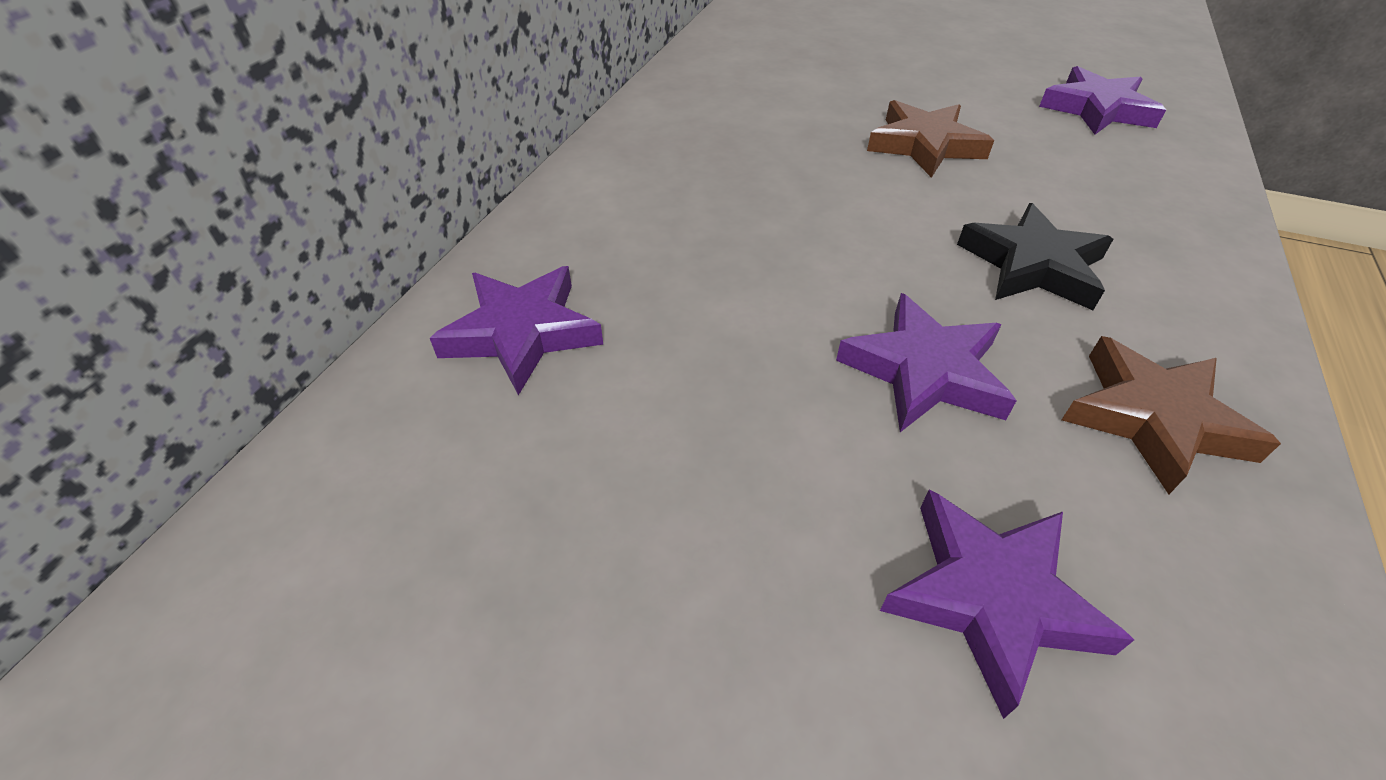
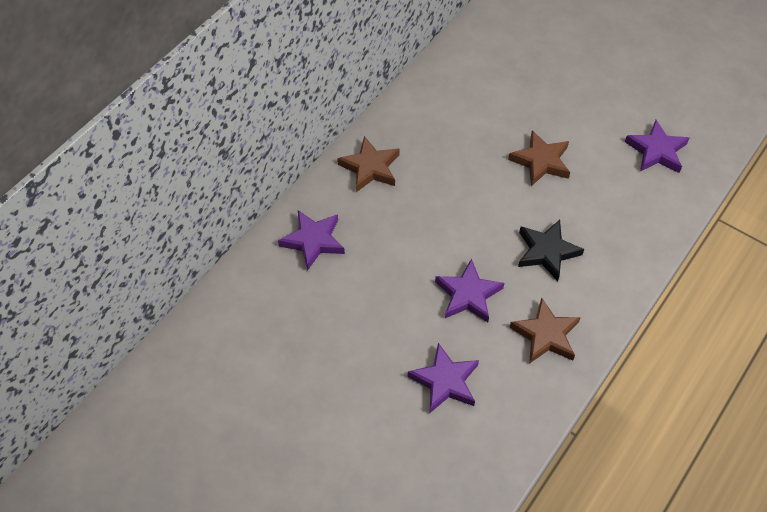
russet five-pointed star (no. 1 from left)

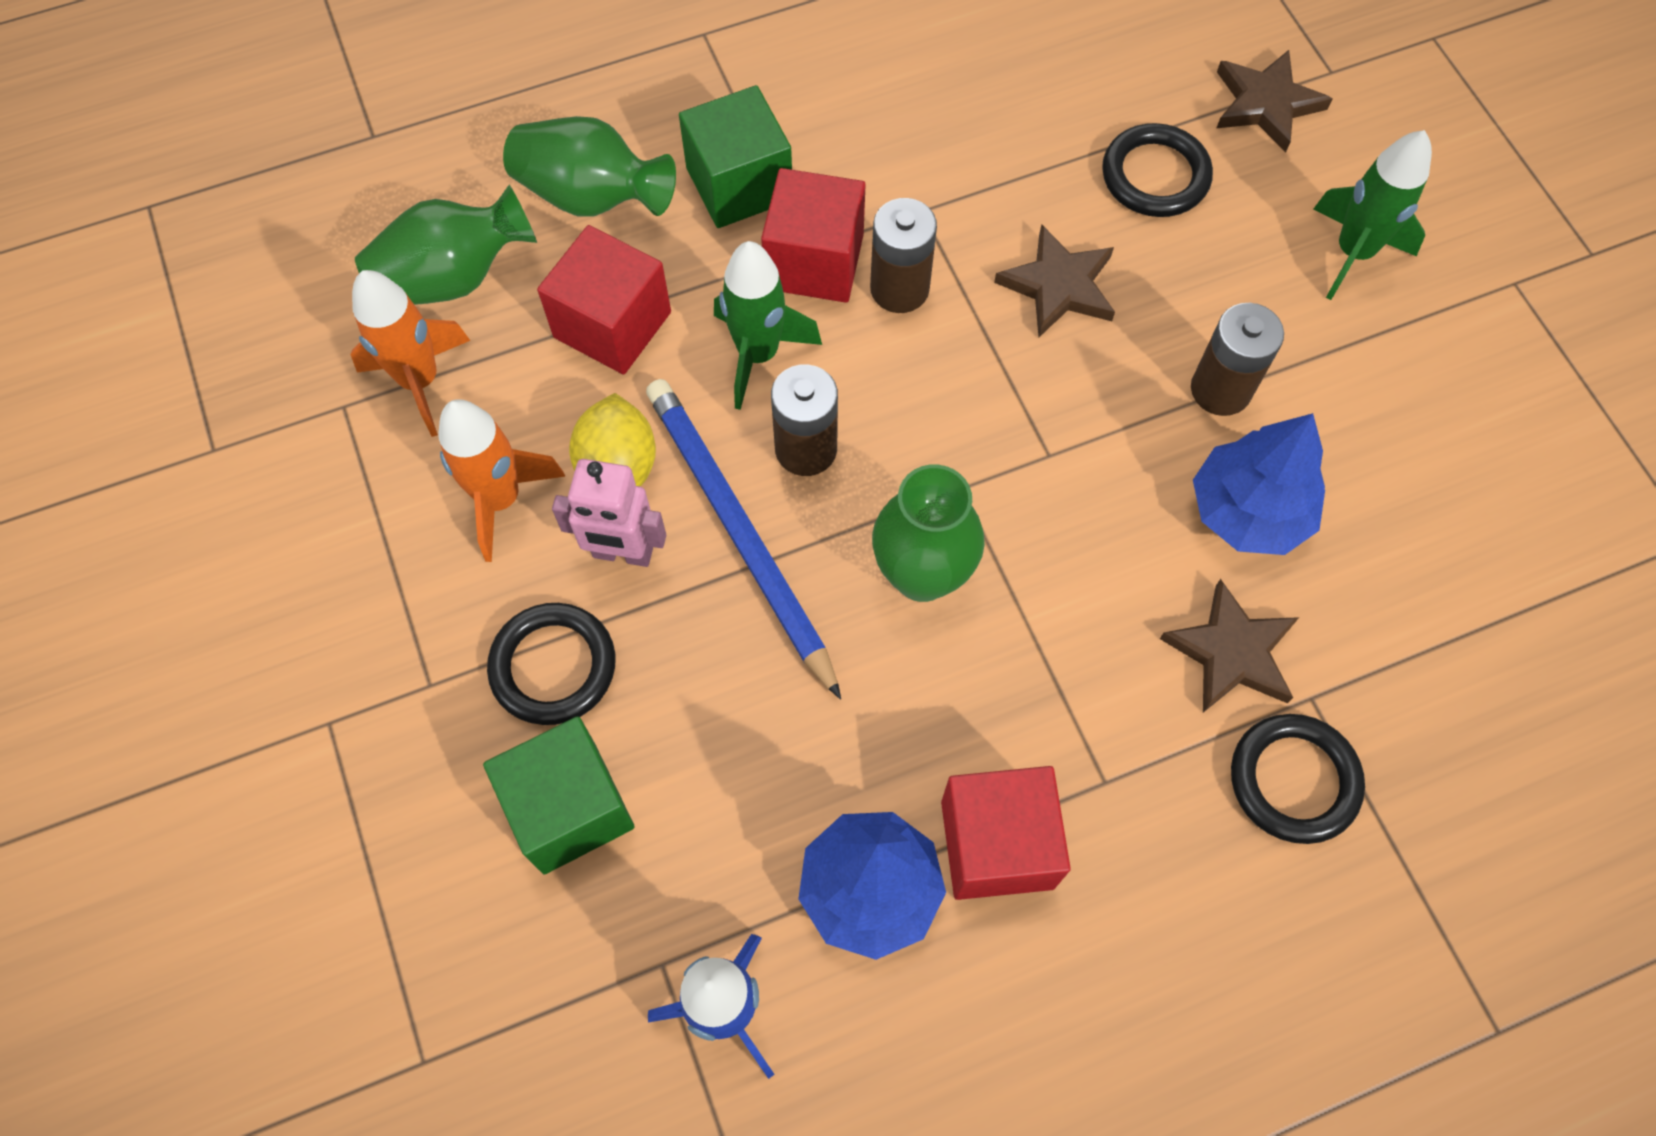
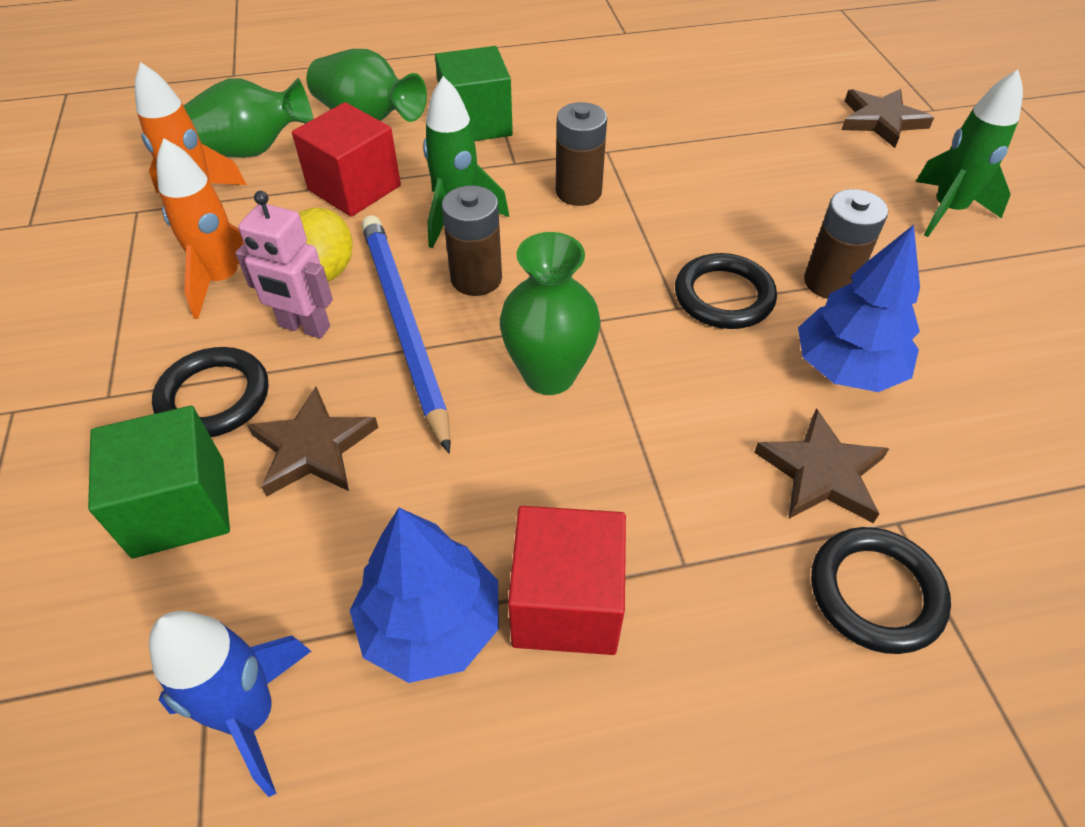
black torus (no. 2 from left); crimson cube (no. 2 from left in the first image); russet five-pointed star (no. 1 from left)

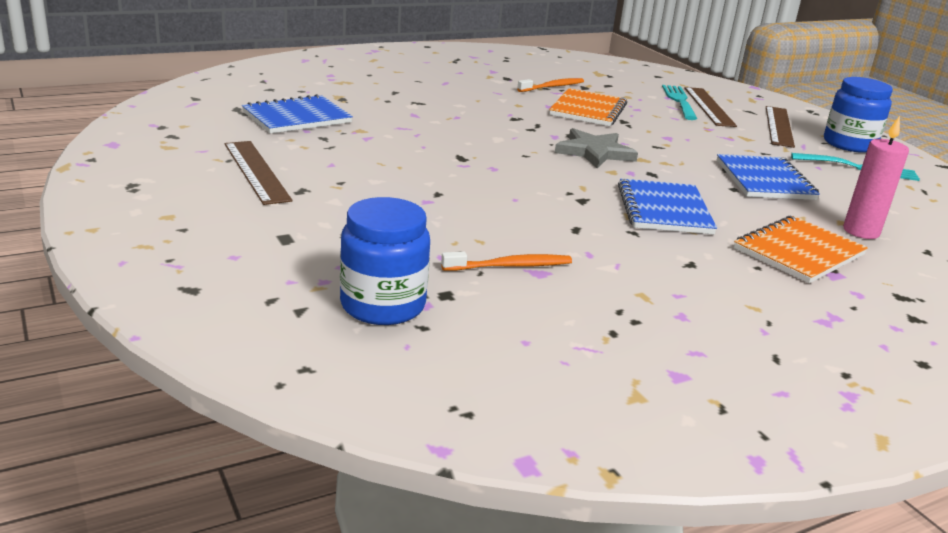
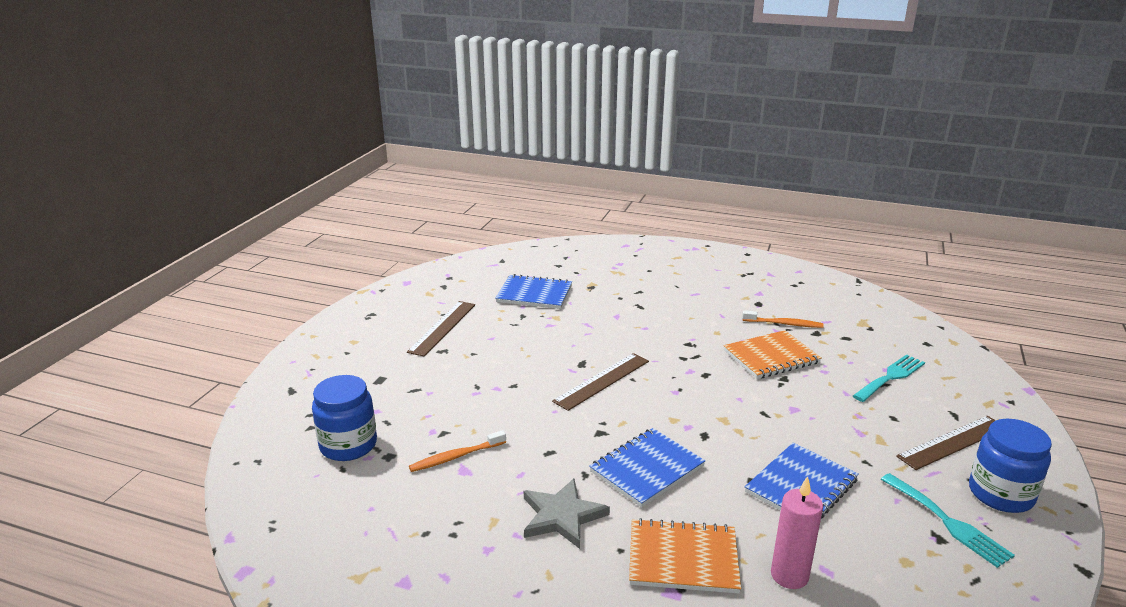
russet measuring stick (no. 2 from left); gray five-pointed star; orange tooth brush (no. 1 from left)

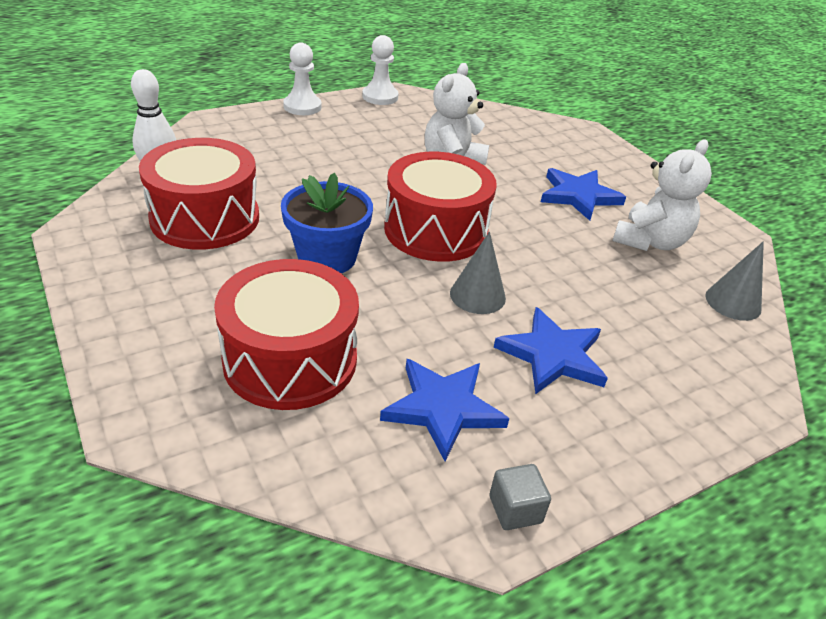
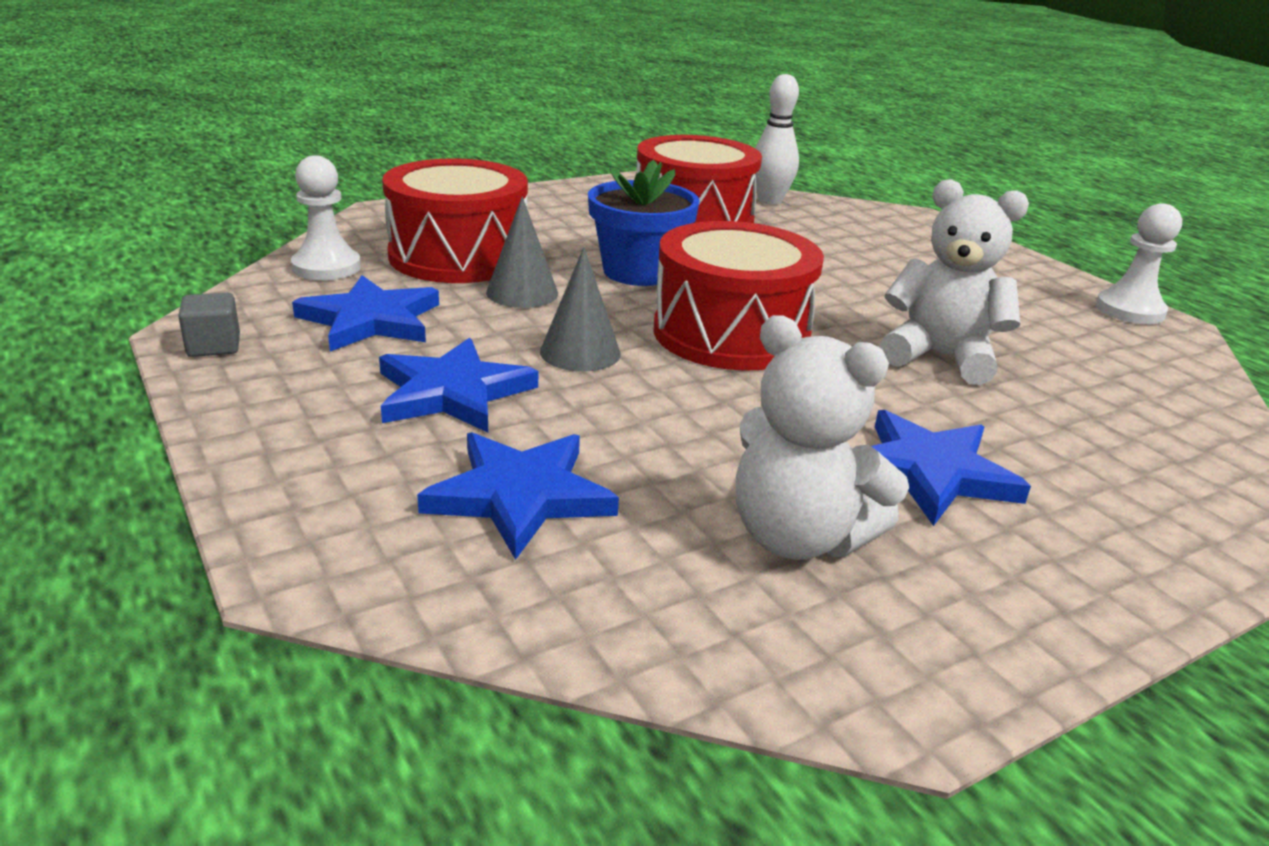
snow-white game pawn (no. 1 from left); gray cone shape (no. 1 from left); royal blue five-pointed star (no. 3 from left)

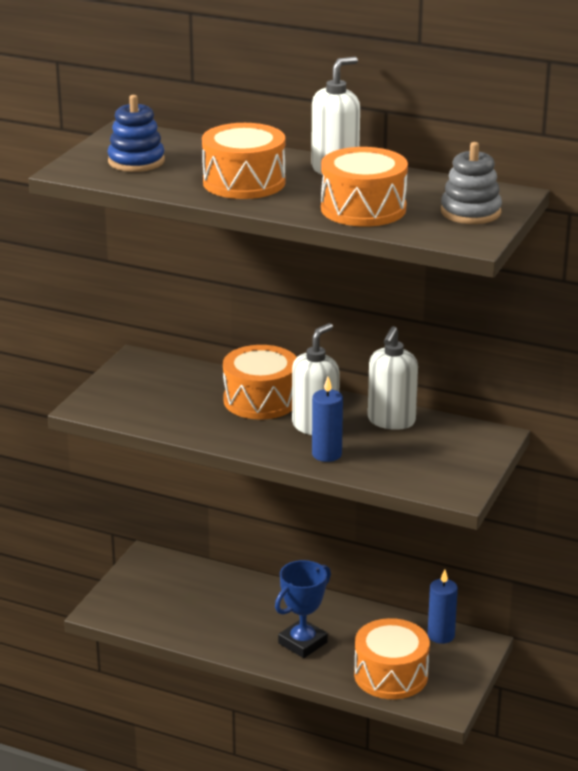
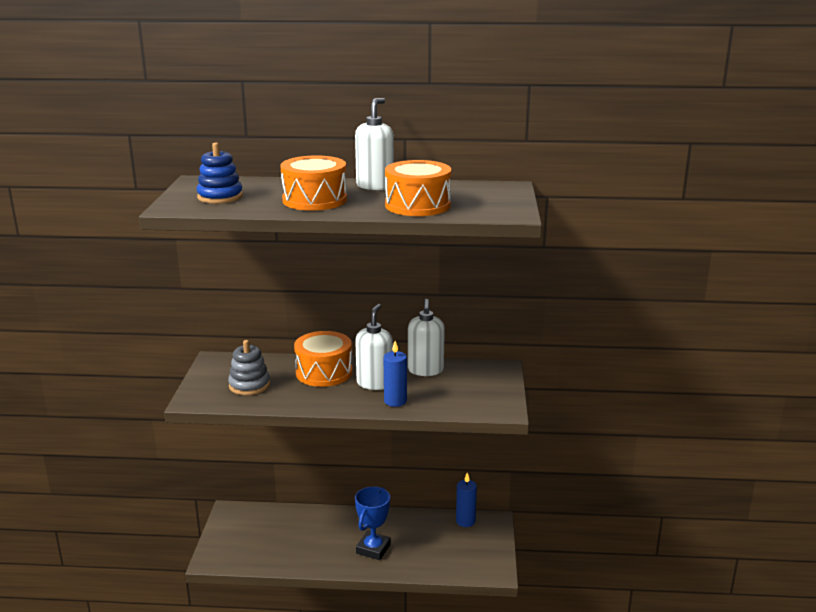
gray stacking toy; orange snare drum (no. 4 from left in the first image)

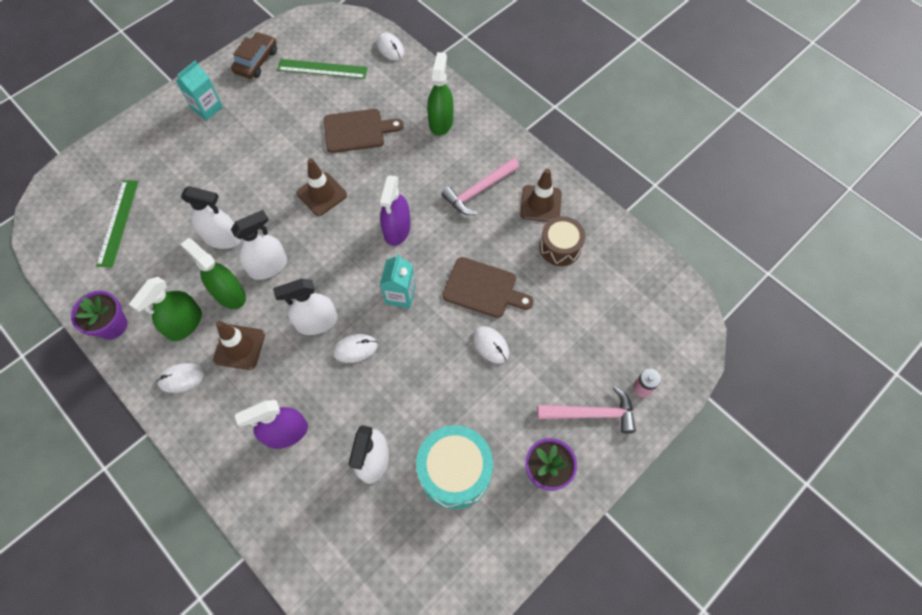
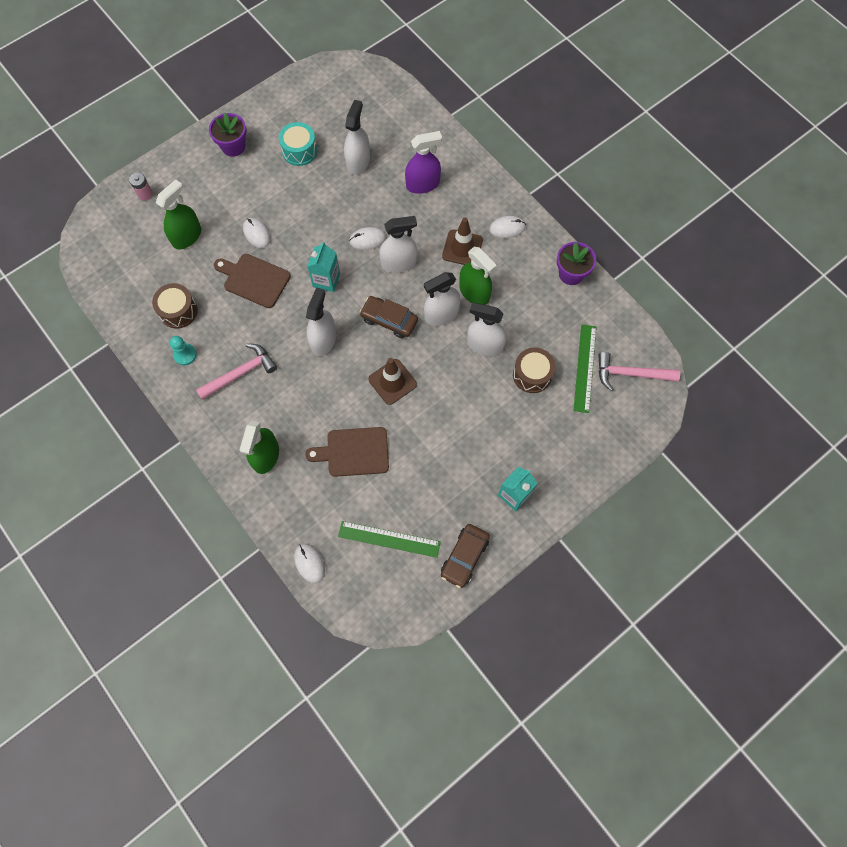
teal game pawn; snow-white spray bottle (no. 1 from left); emerald spray bottle (no. 1 from left); rose-pink carpenter's hammer (no. 2 from left); teal snare drum; russet automobile (no. 1 from left); russet snare drum (no. 2 from left)

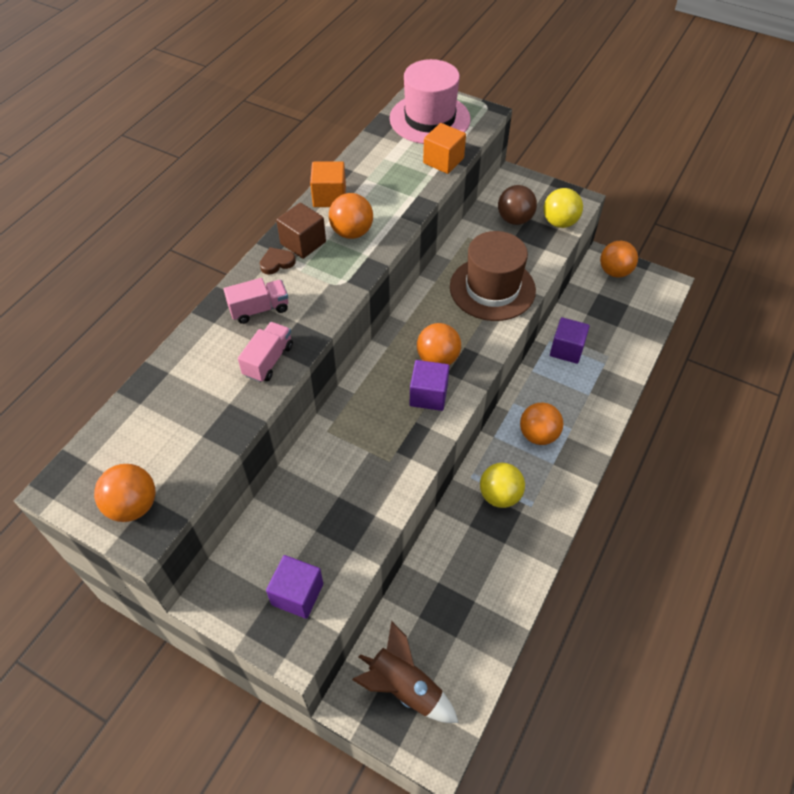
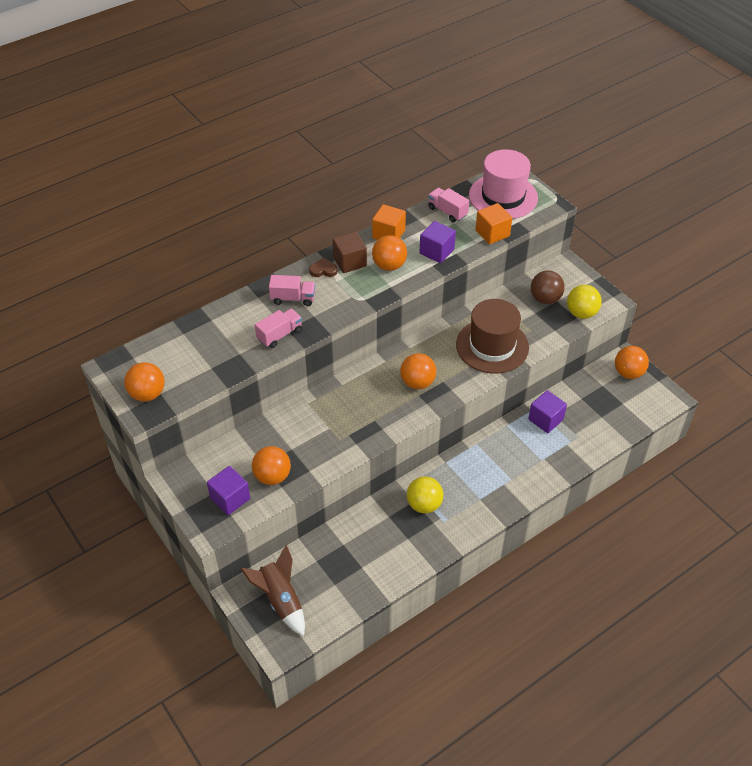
royal purple cube (no. 2 from left); orange ball (no. 2 from left); rose-pink toy truck (no. 3 from left)

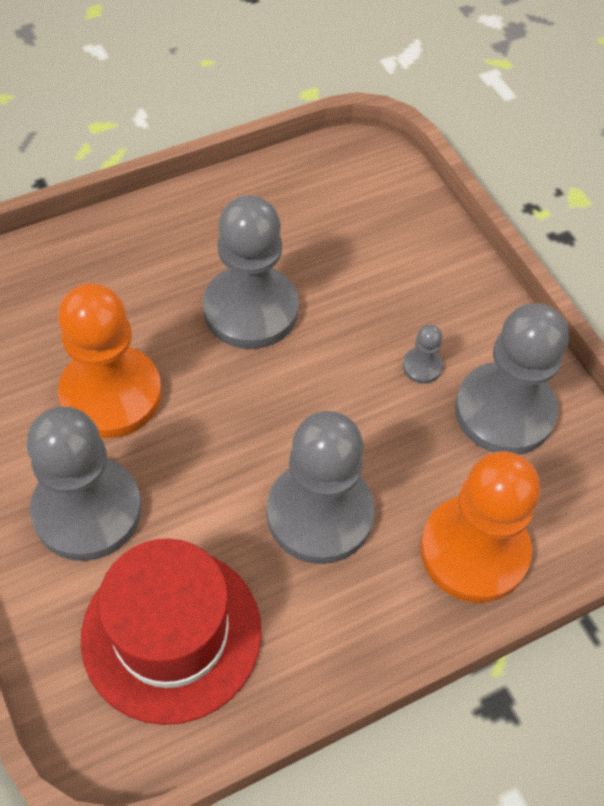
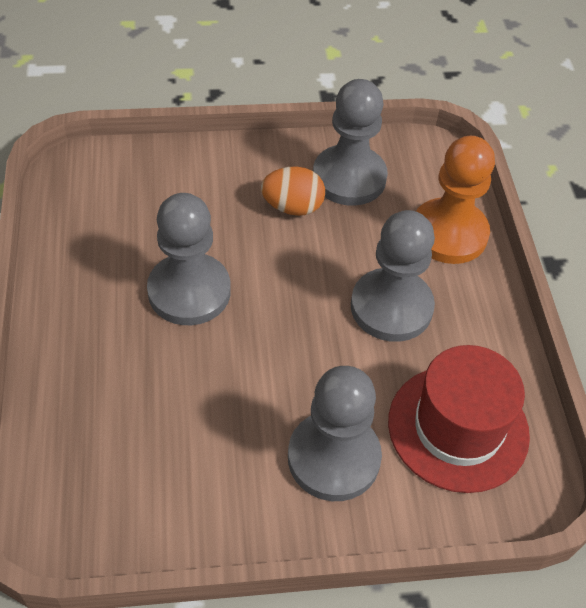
orange game pawn (no. 1 from left in the first image); orange egg

